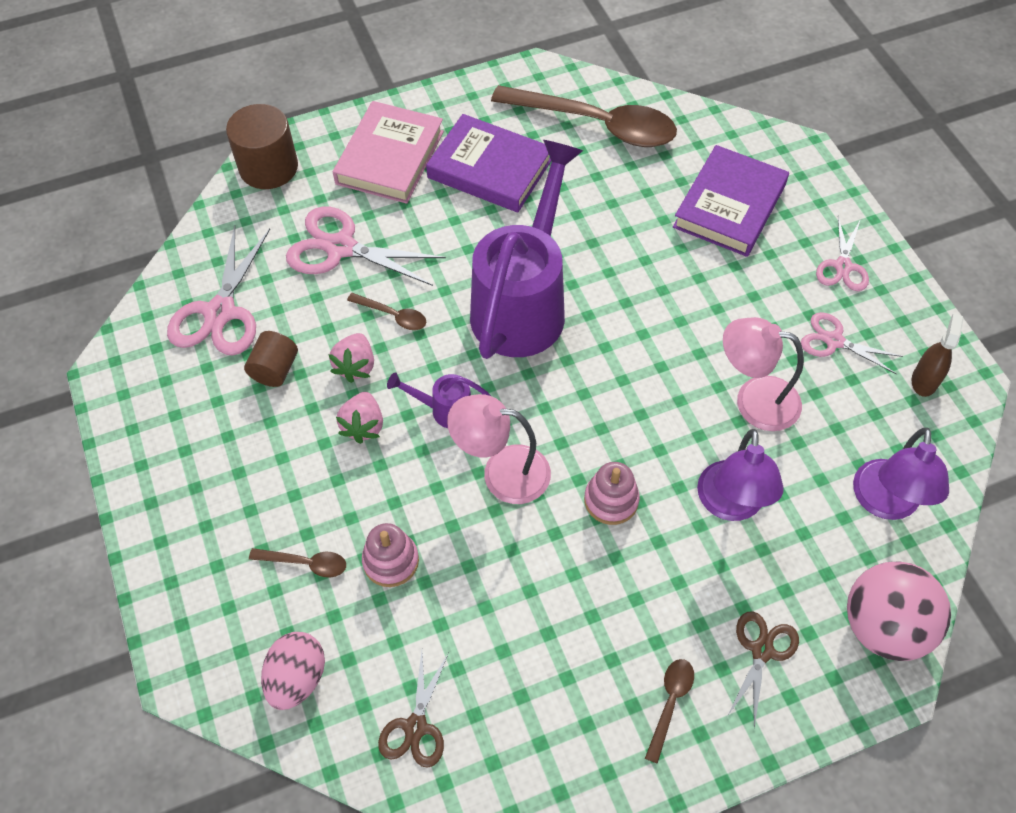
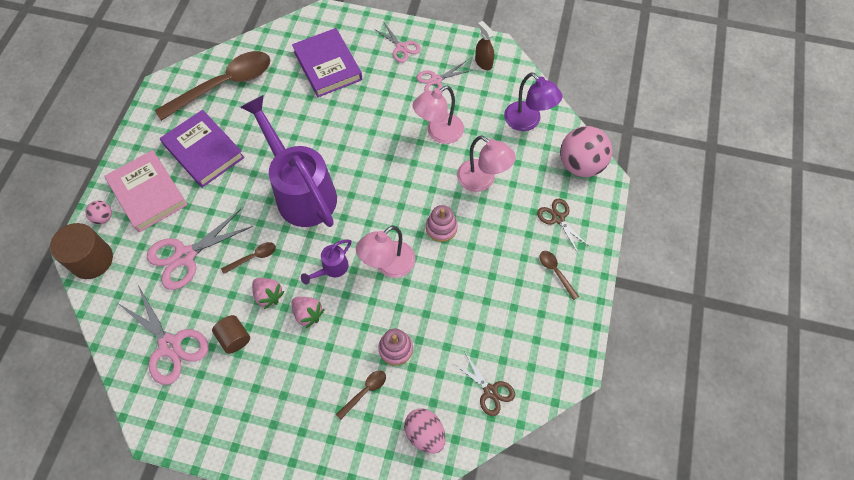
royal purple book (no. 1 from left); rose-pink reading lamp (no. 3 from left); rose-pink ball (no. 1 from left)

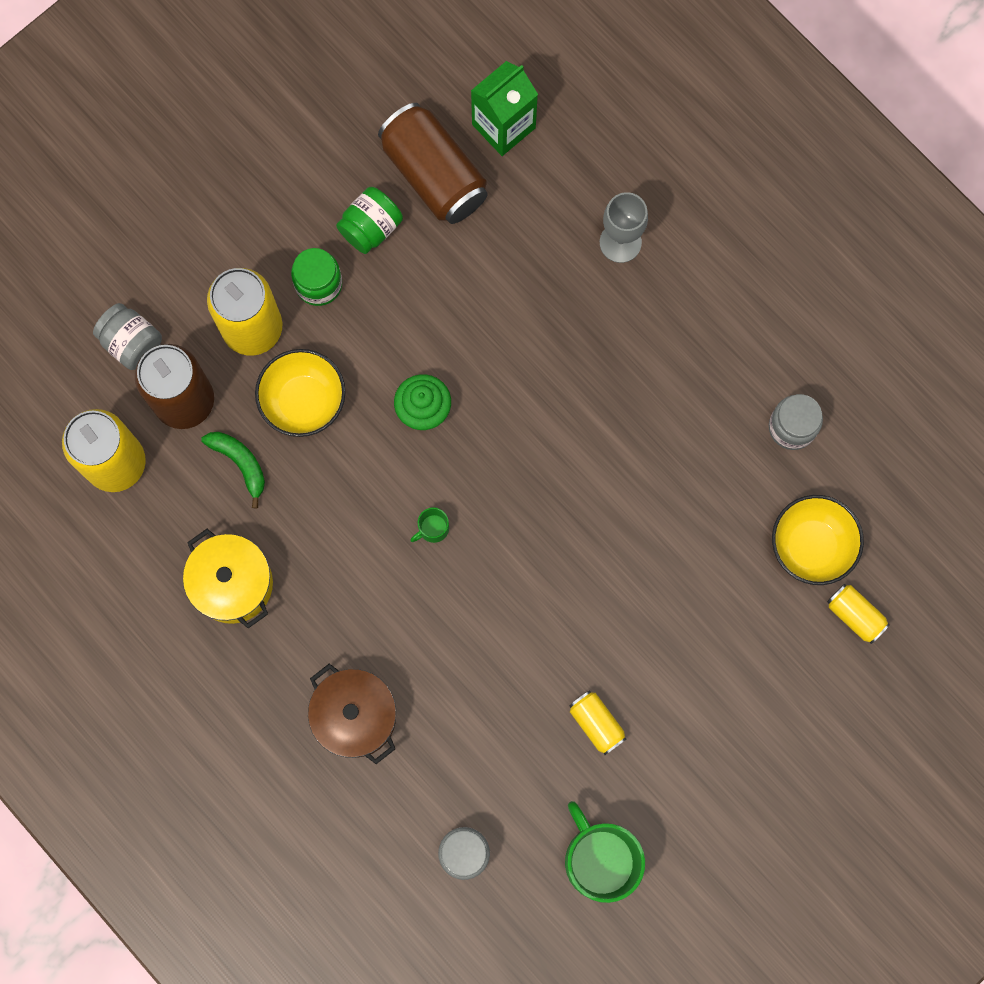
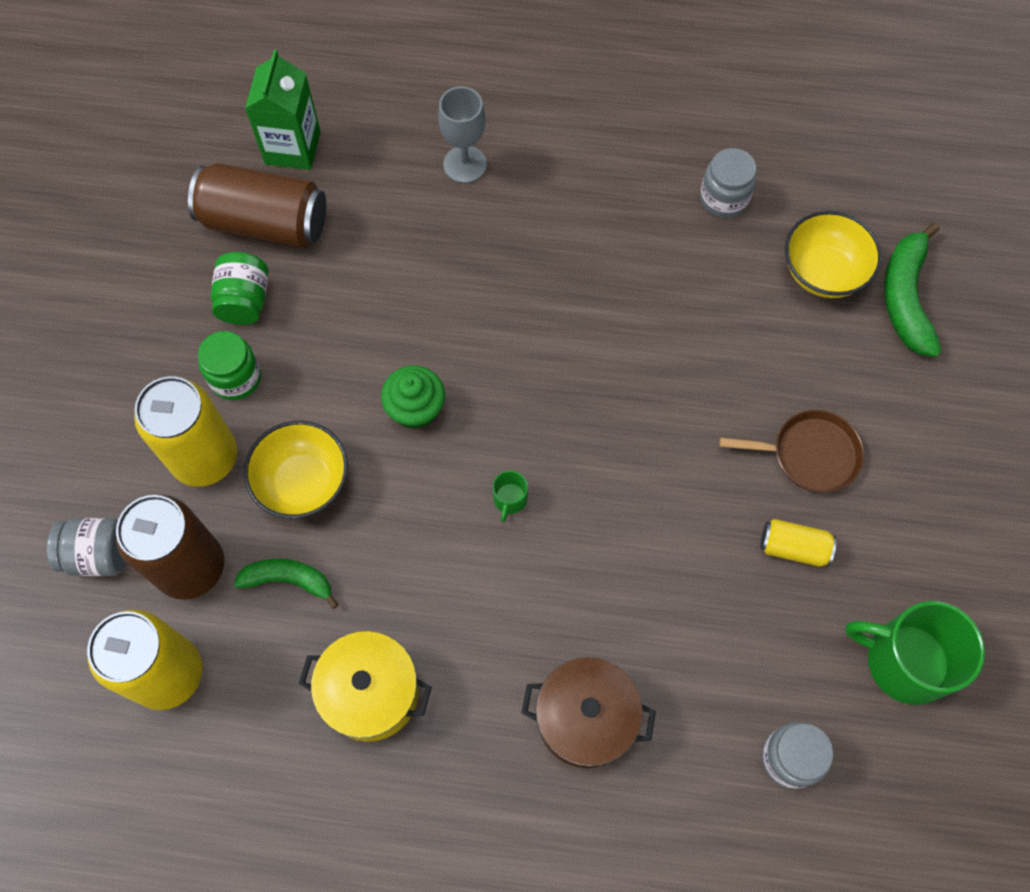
emerald toy banana (no. 2 from left); russet pan

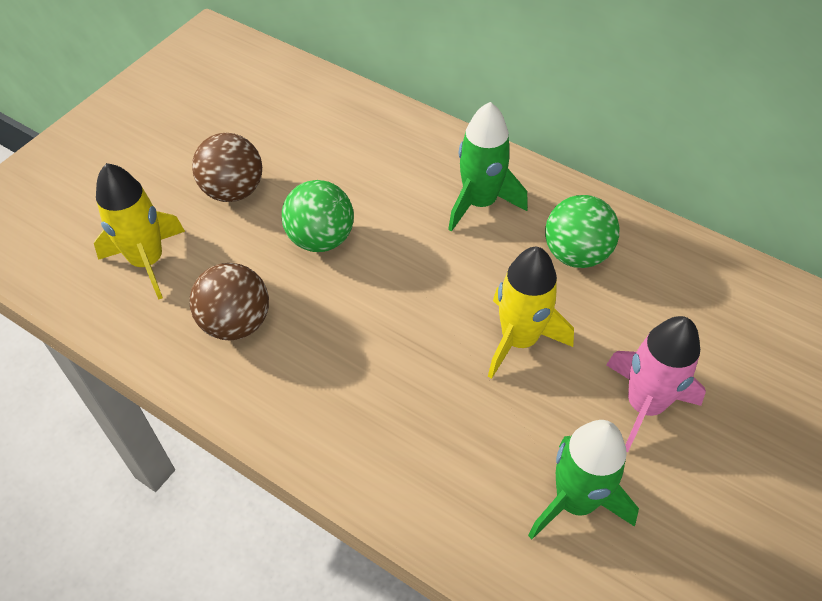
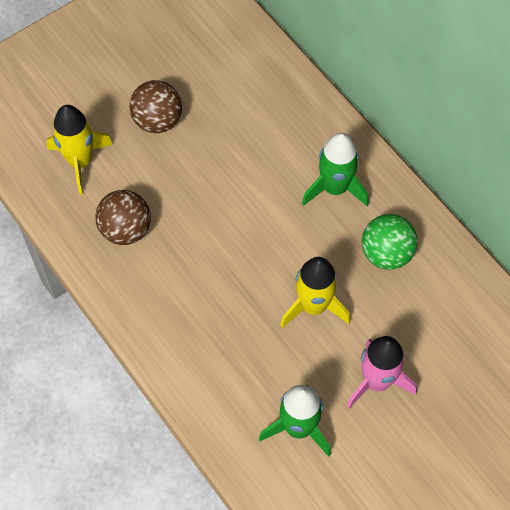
emerald ball (no. 1 from left in the first image)

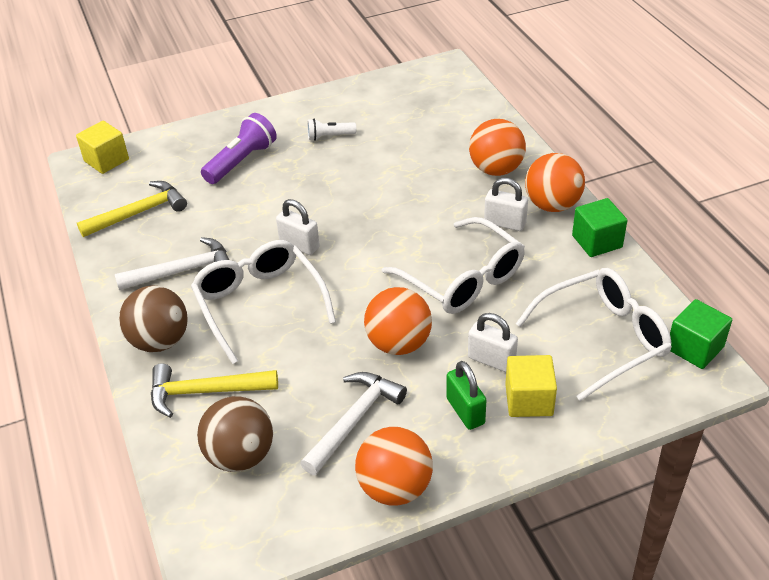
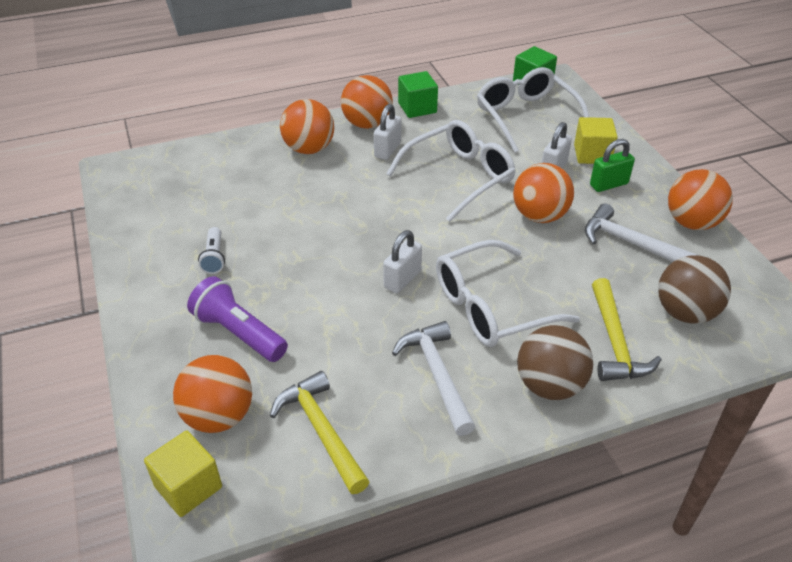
orange ball (no. 1 from left)

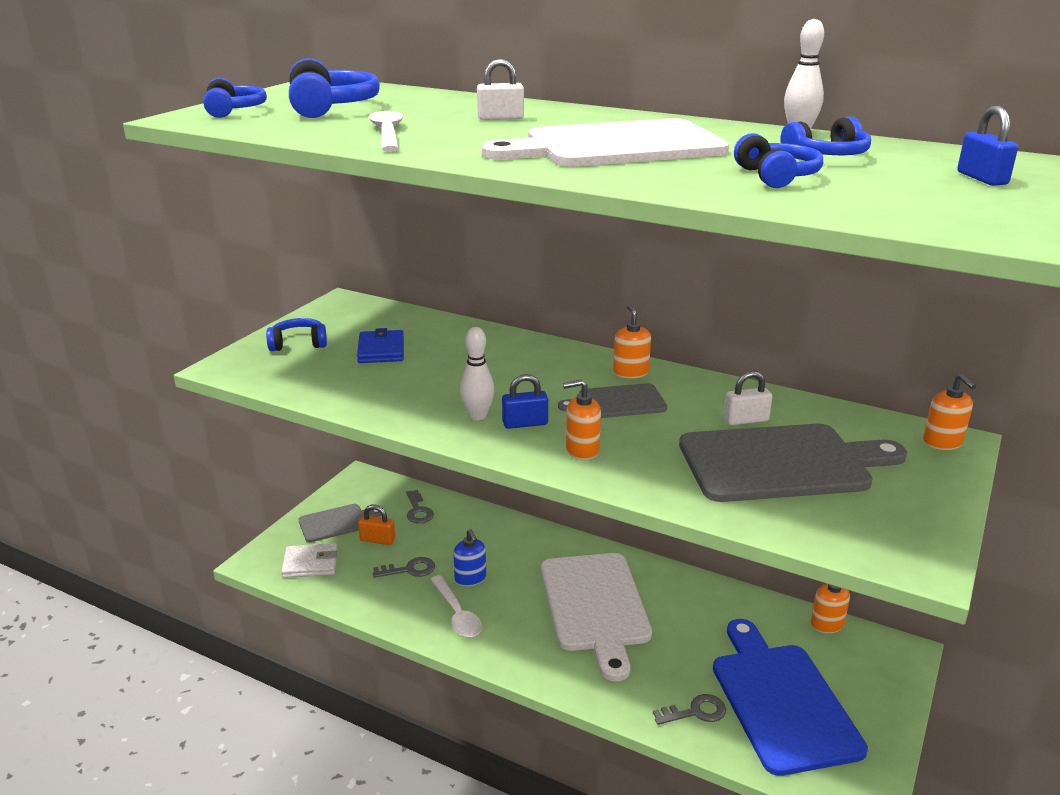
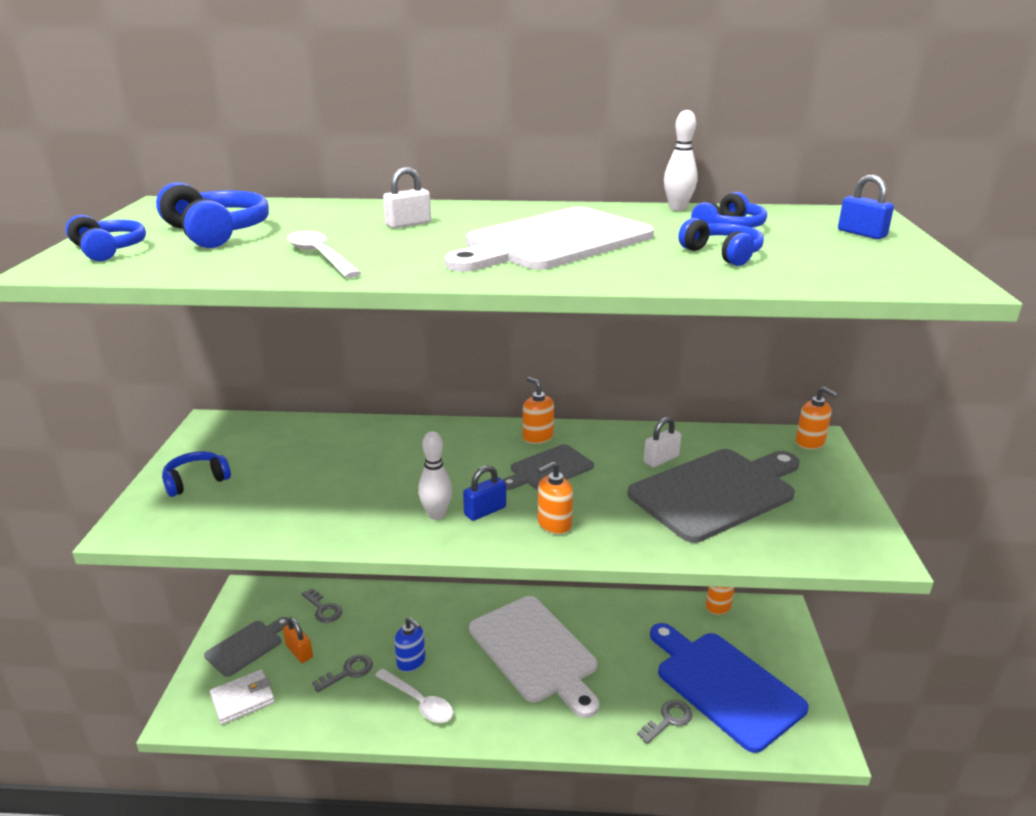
royal blue card wallet; orange small lock

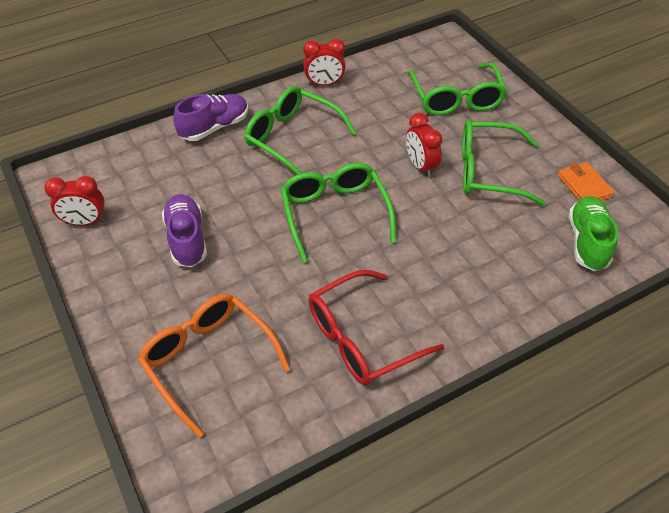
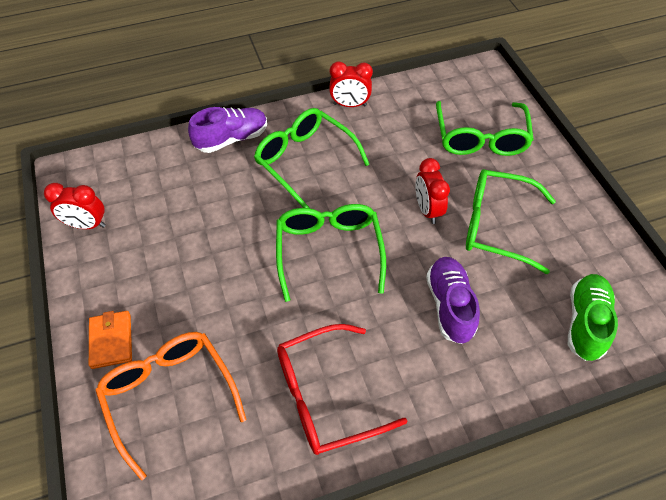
orange card wallet; royal purple sneaker (no. 2 from left)

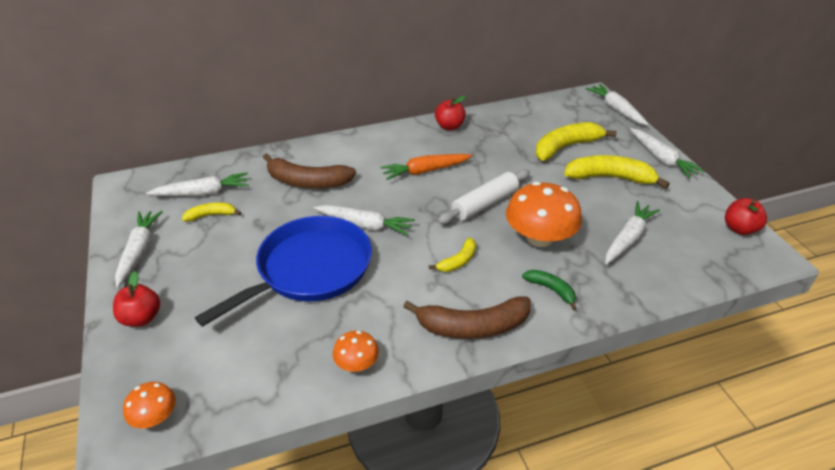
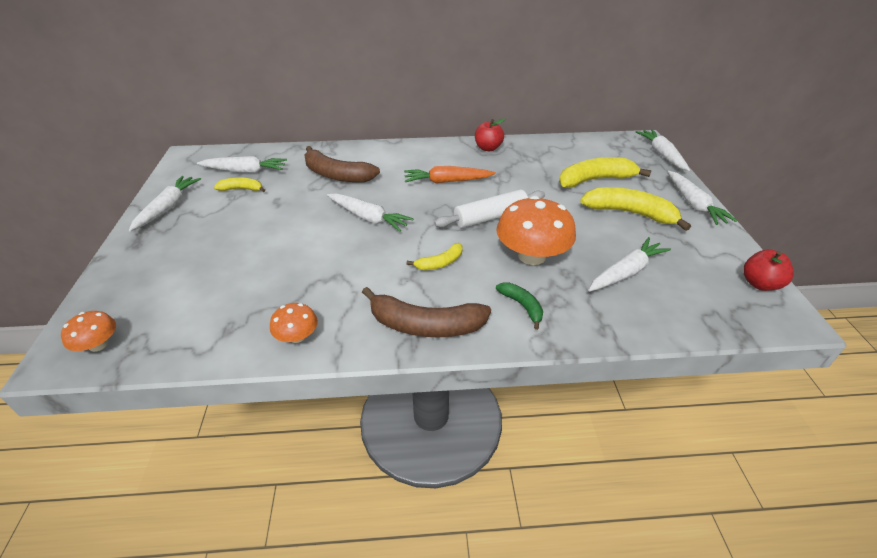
royal blue pan; crimson toy apple (no. 1 from left in the first image)

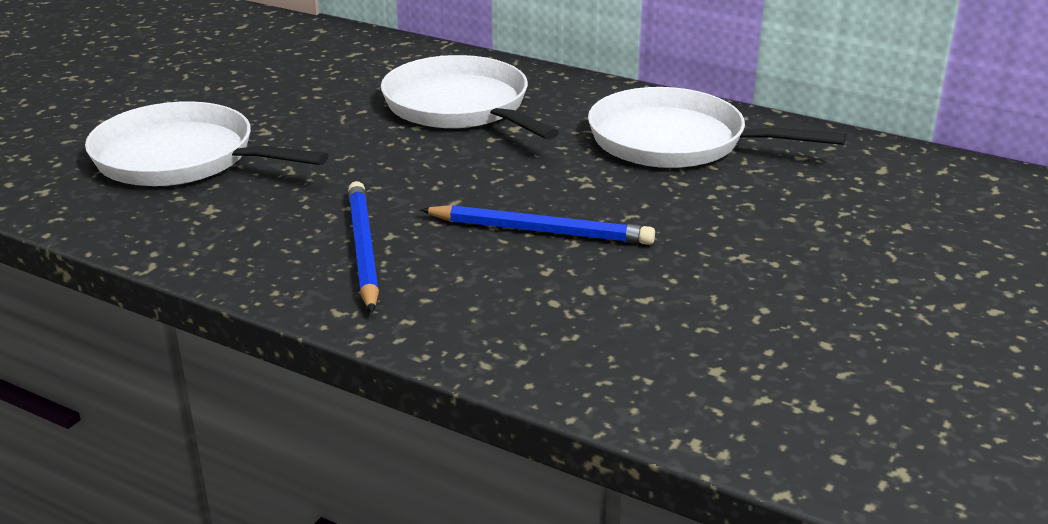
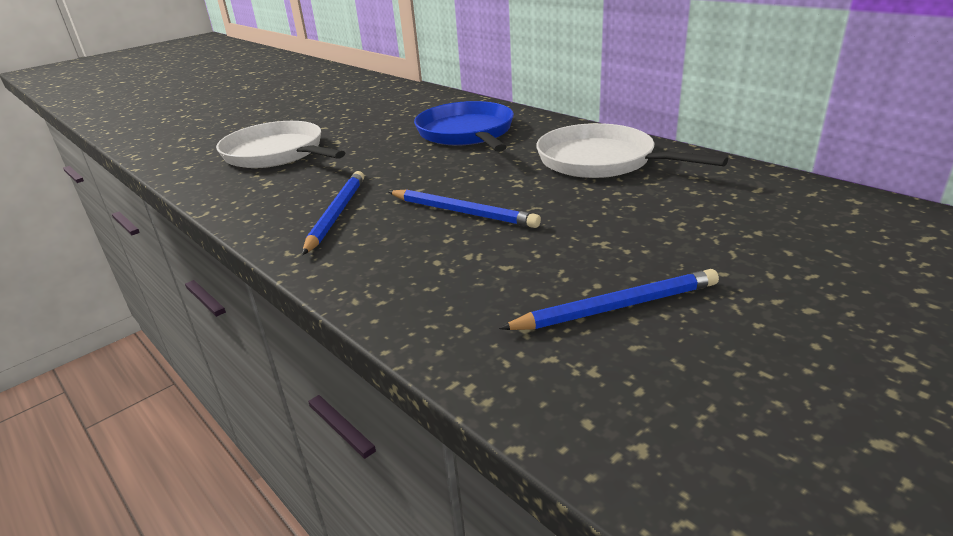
royal blue pan; royal blue wooden pencil (no. 3 from left)

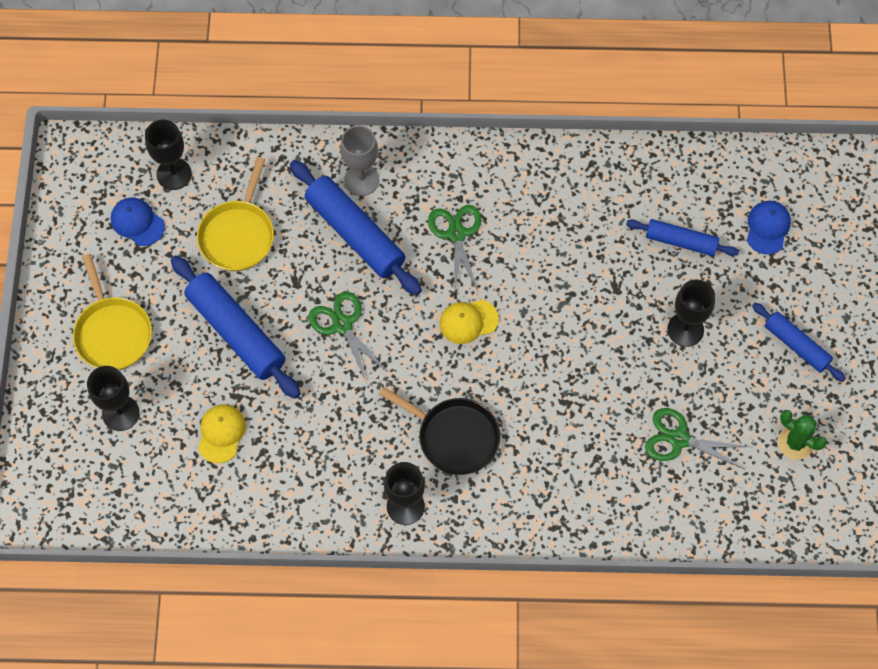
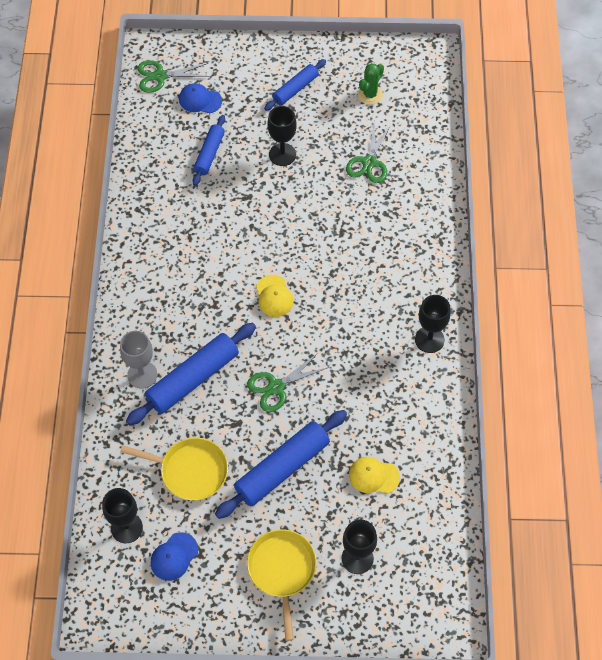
emerald scissors (no. 1 from left); yellow pan (no. 2 from left); black pan

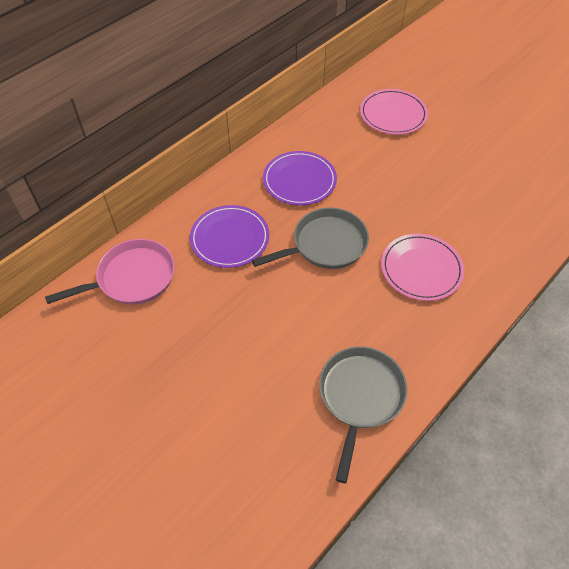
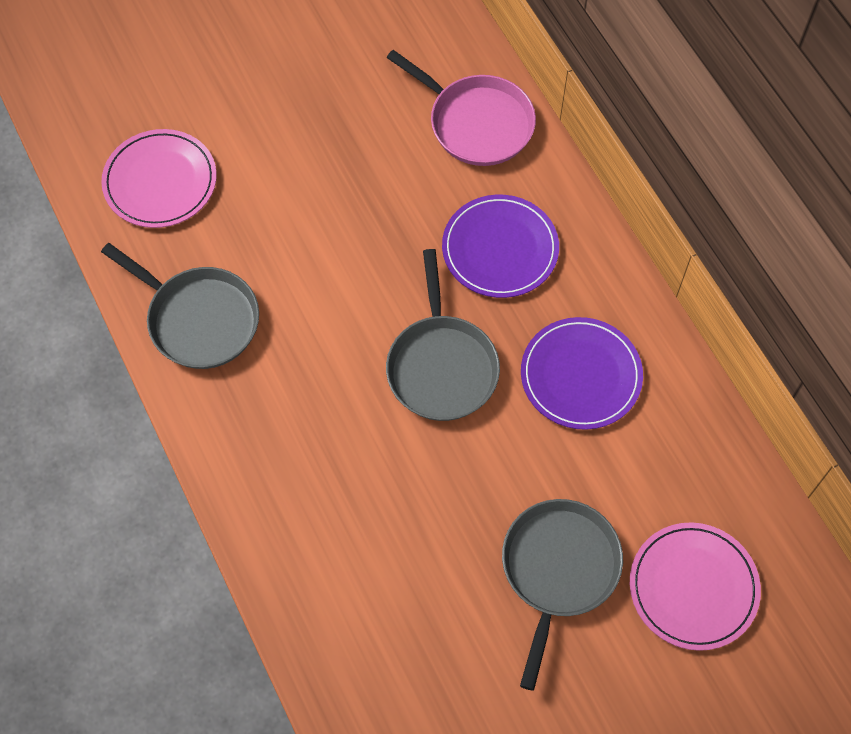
rose-pink dinner plate (no. 1 from left); rose-pink pan; gray pan (no. 3 from left)

